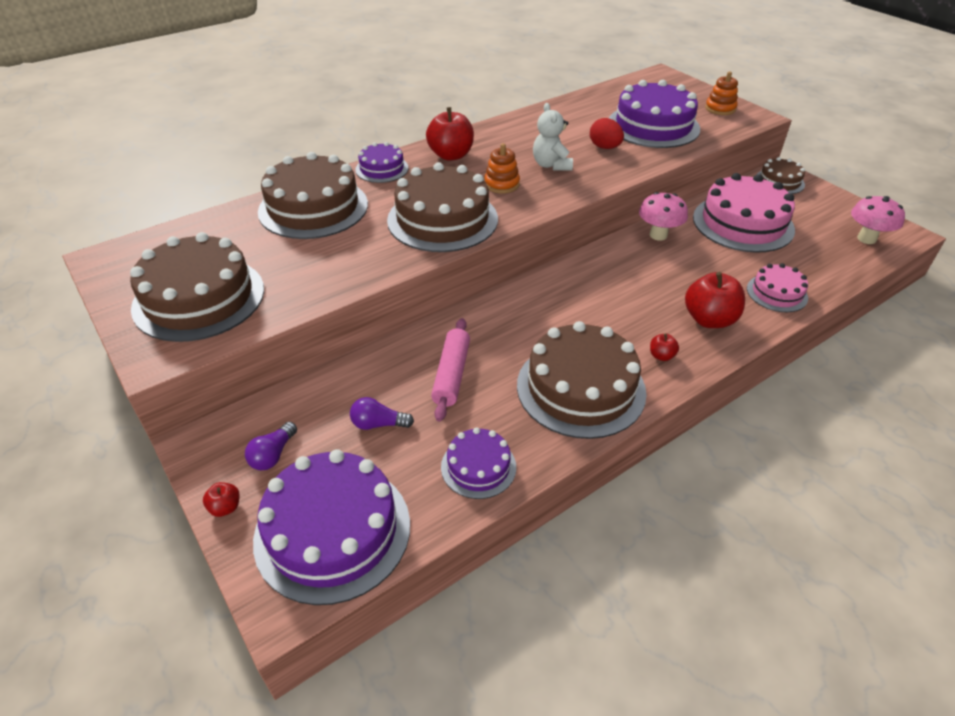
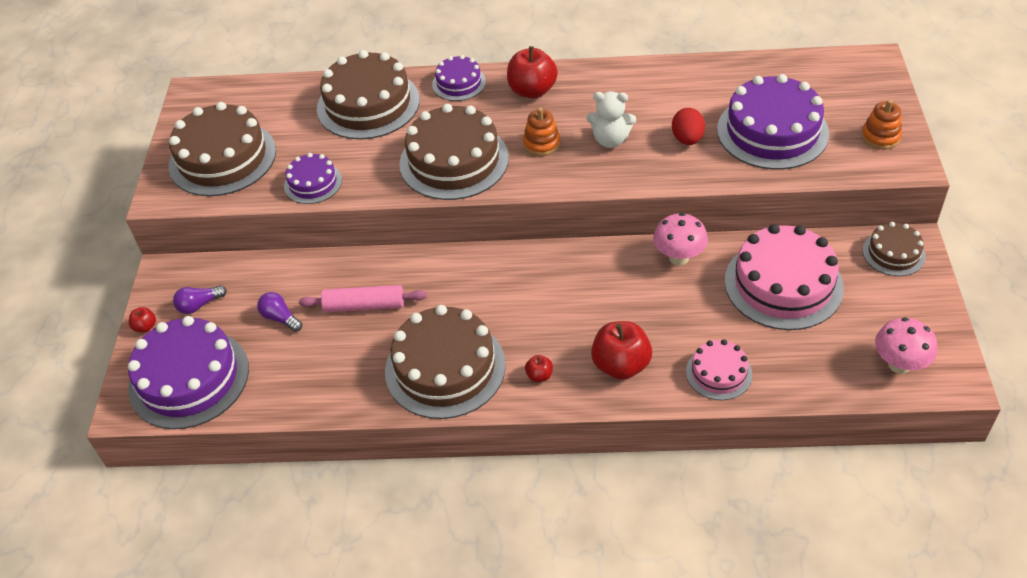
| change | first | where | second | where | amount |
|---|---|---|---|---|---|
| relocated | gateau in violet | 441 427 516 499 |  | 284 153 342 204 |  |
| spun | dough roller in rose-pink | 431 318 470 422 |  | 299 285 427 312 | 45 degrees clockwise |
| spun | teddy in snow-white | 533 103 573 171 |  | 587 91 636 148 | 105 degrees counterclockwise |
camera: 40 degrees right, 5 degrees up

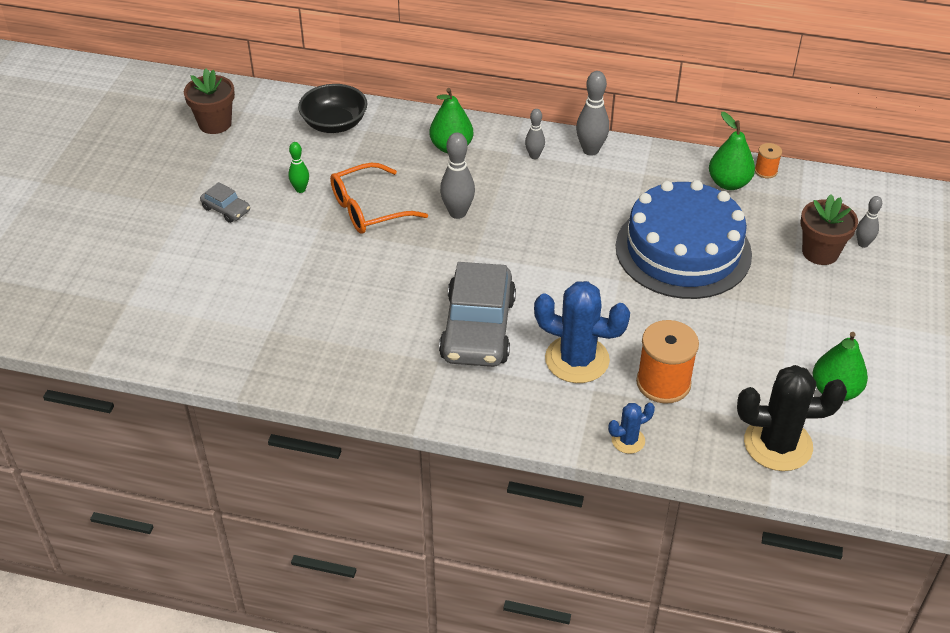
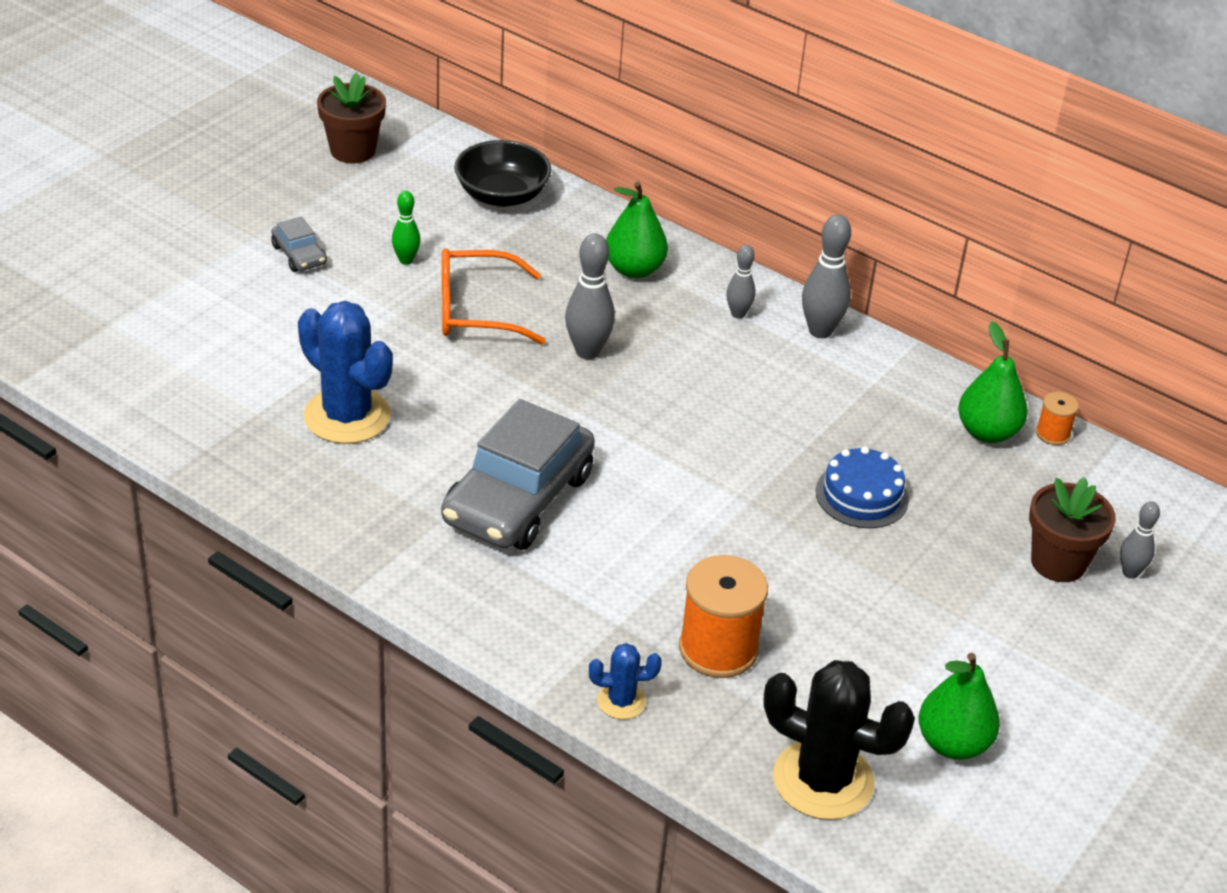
| change | first | where | second | where | amount |
|---|---|---|---|---|---|
| relocated | saguaro cactus in cobalt | 534 281 630 383 |  | 298 301 393 444 |  |
| size | gateau in cobalt | 616 180 752 299 |  | 815 447 909 528 | x0.47 |
camera: 20 degrees right, 5 degrees down

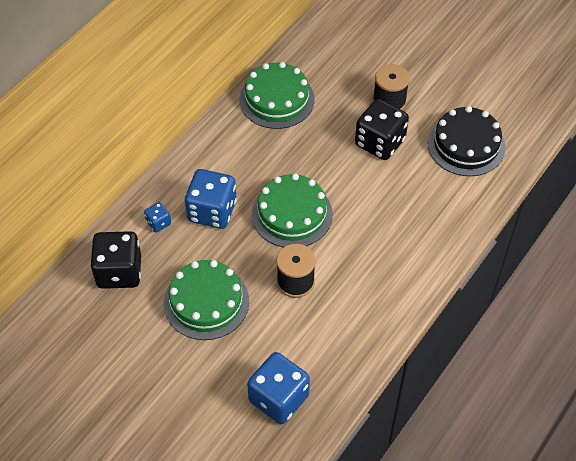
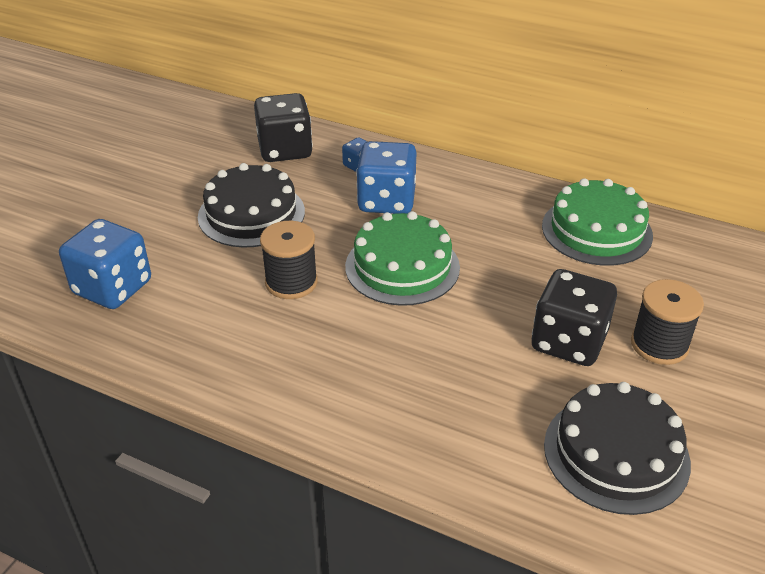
| change | first | where | second | where | amount |
|---|---|---|---|---|---|
| colour | gateau in leaf-green | 164 260 249 340 | gateau in jet-black | 198 163 305 248 |  |
camera: 80 degrees right, 15 degrees down

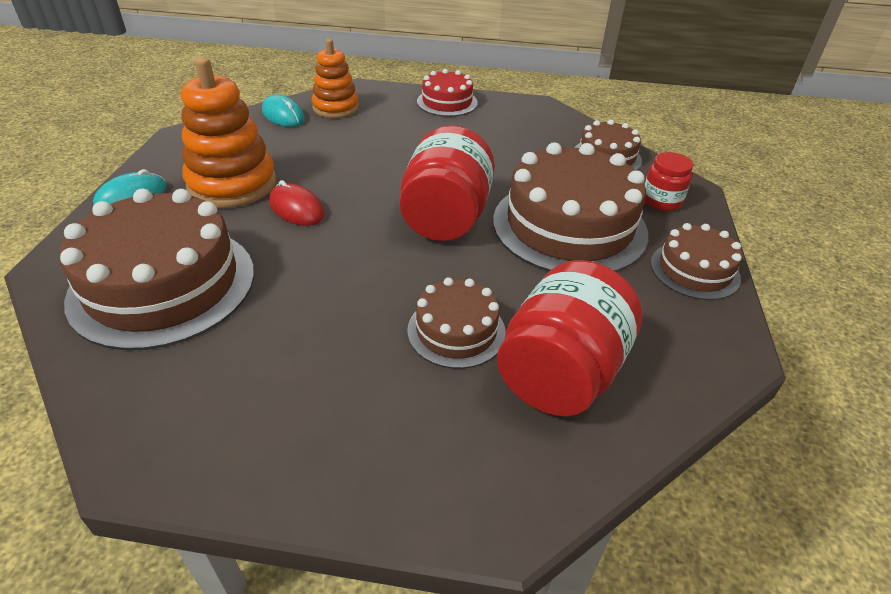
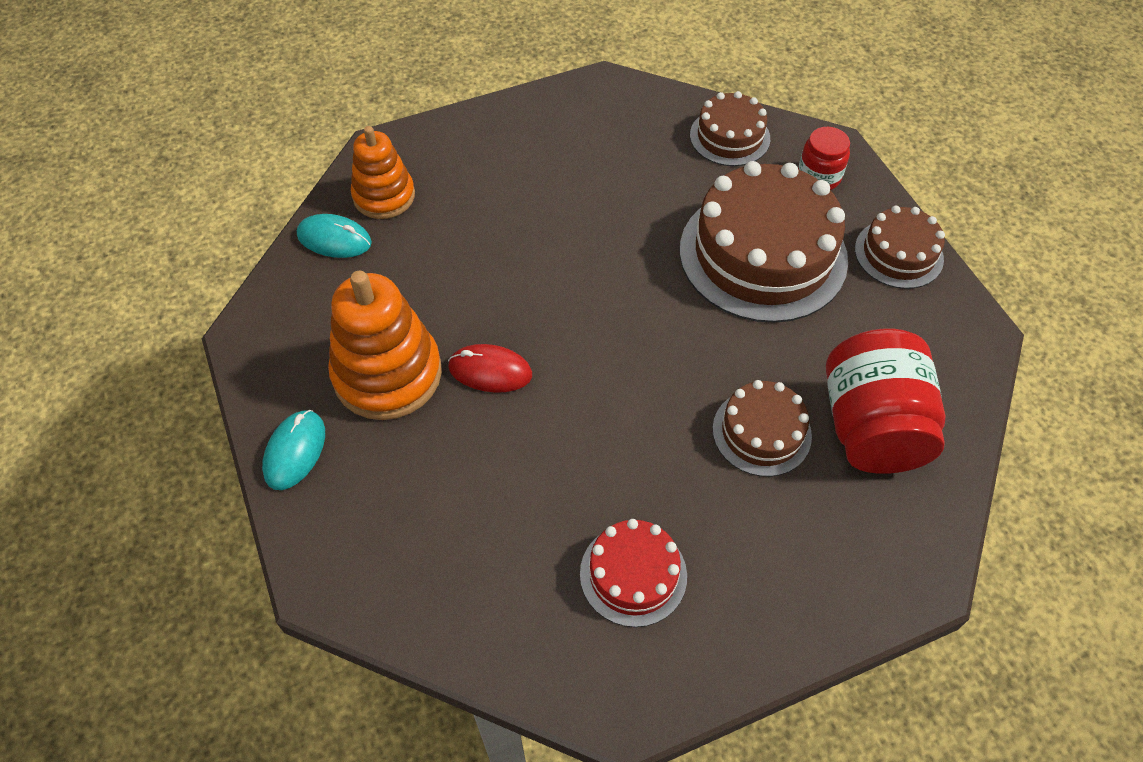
| change | first | where | second | where | amount |
|---|---|---|---|---|---|
| relocated | gateau in red | 417 69 478 117 |  | 580 519 687 627 |  |
| missing | gateau in brown | 60 189 254 350 |  |  |  |
| missing | jam jar in red | 400 125 495 241 |  |  |  |
camera: 30 degrees left, 15 degrees up

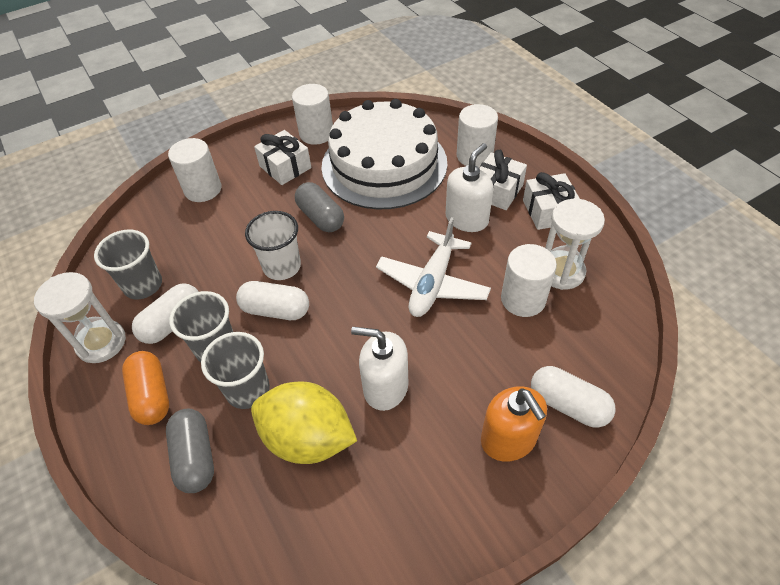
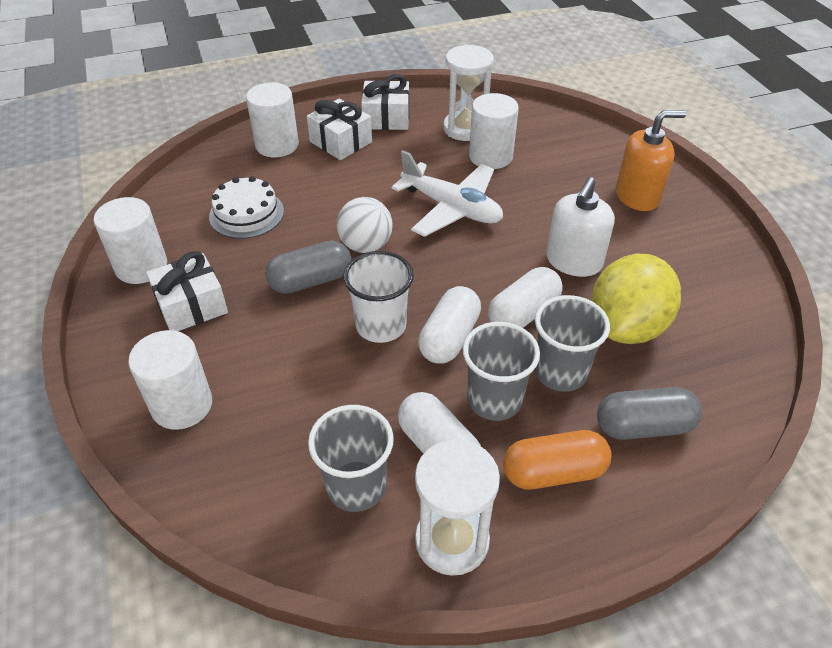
| change | first | where | second | where | amount |
|---|---|---|---|---|---|
| size | gateau in snow-white | 321 99 447 210 |  | 209 176 284 239 | x0.45 |
| appeared |  |  | play ball in snow-white | 337 197 393 253 |  |
| relocated | capsule in snow-white | 531 366 616 428 |  | 488 267 563 328 |  |
| missing | soap dispenser in snow-white | 446 143 493 232 |  |  |  |
camera: 80 degrees left, 5 degrees down

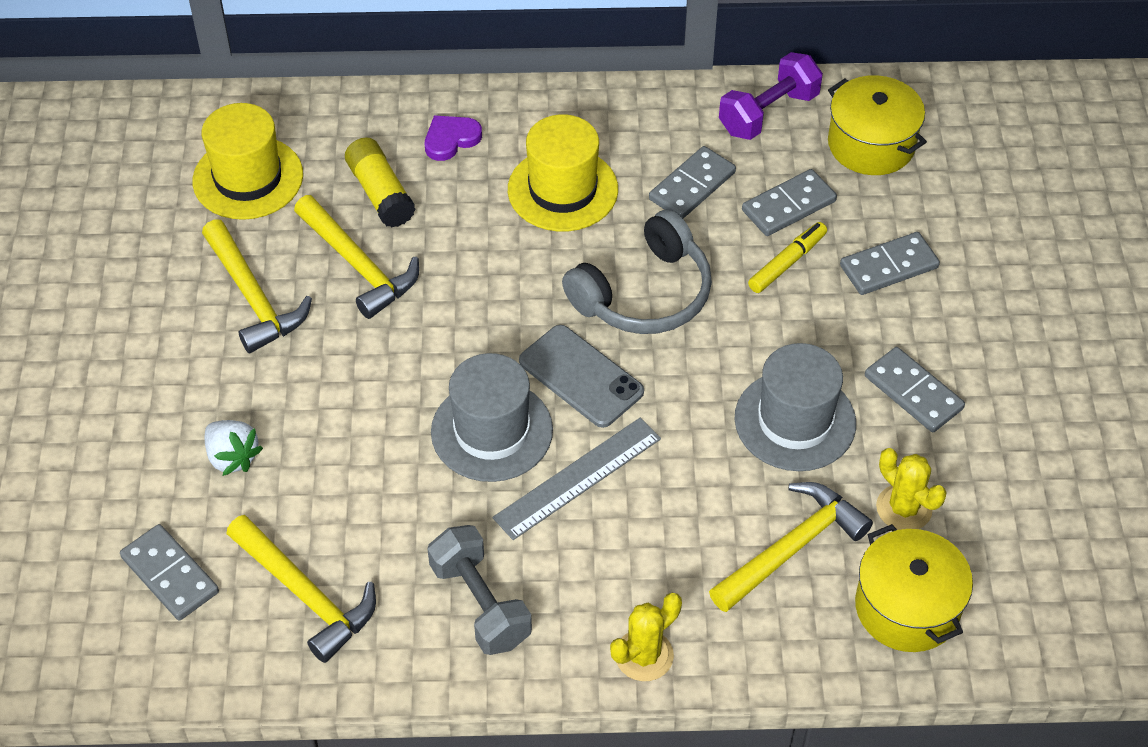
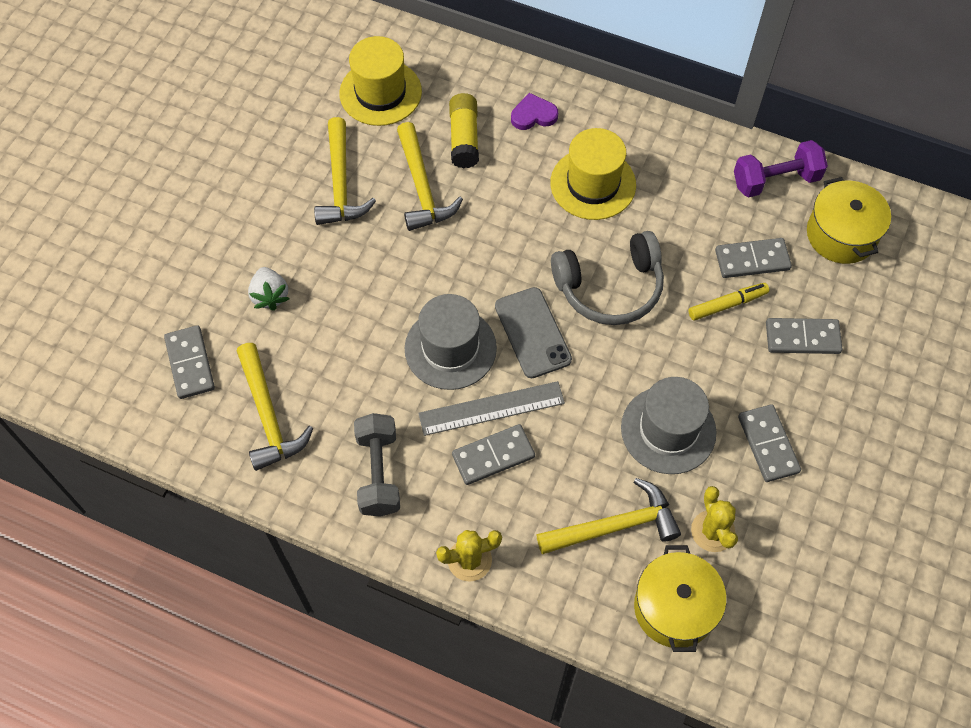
| change | first | where | second | where | amount |
|---|---|---|---|---|---|
| relocated | domino in ash-grey | 649 146 736 219 |  | 452 424 535 485 |  |
camera: 25 degrees right, 10 degrees up

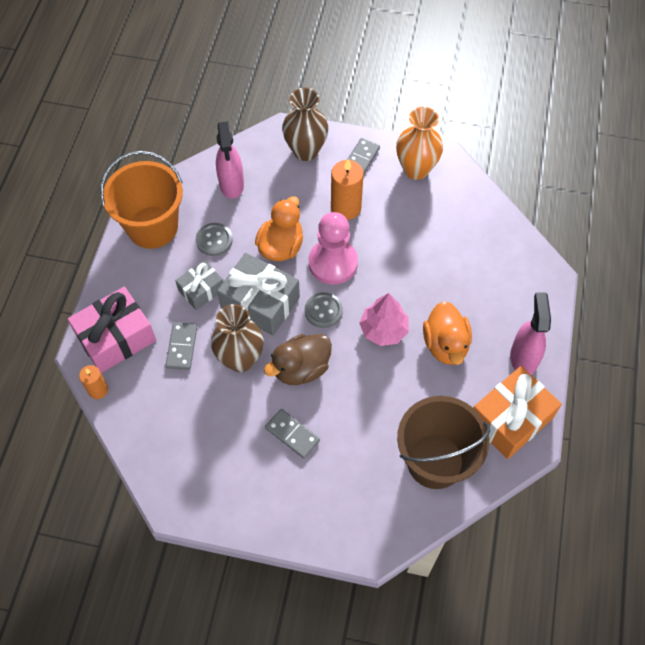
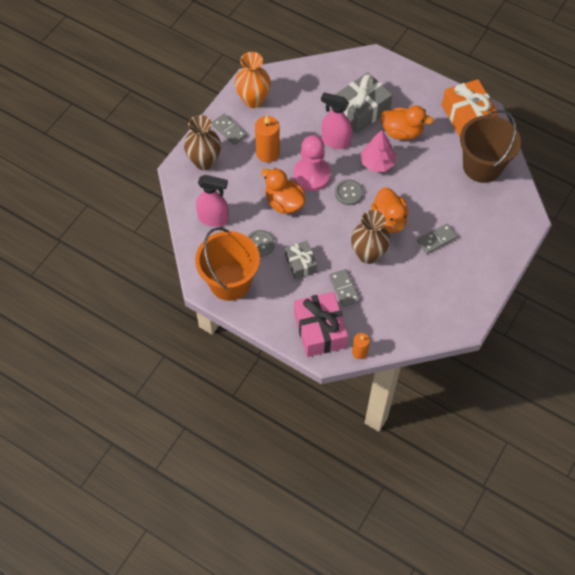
| change | first | where | second | where | amount |
|---|---|---|---|---|---|
| relocated | spray bottle in rose-pink | 510 292 551 375 |  | 321 92 352 149 |  |
| spun | domino in ash-grey | 165 322 197 370 |  | 329 269 360 307 | 45 degrees clockwise |
| relocated | gift in ash-grey | 217 253 300 336 |  | 335 72 392 133 |  |
| colour | rubber duck in brown | 264 334 332 385 | rubber duck in orange | 371 187 408 233 |  |
camera: 70 degrees left, 0 degrees up

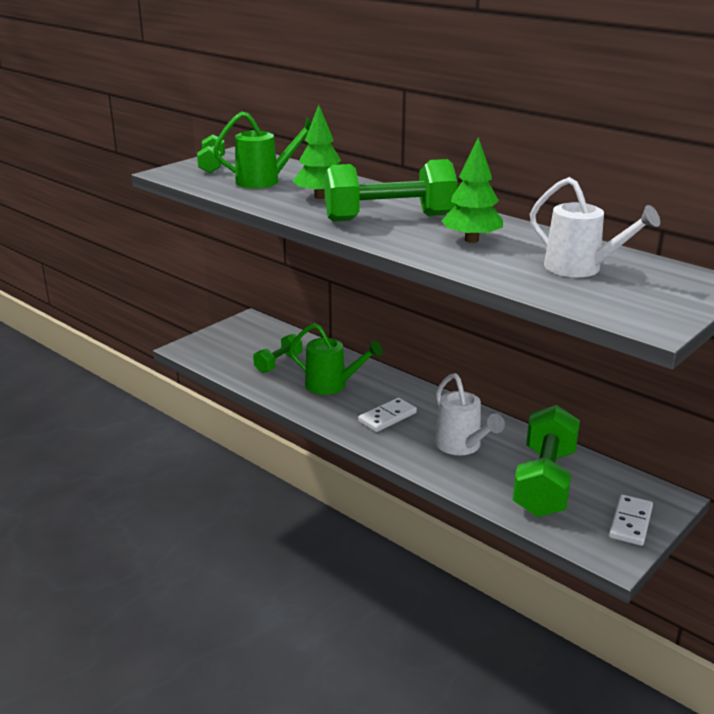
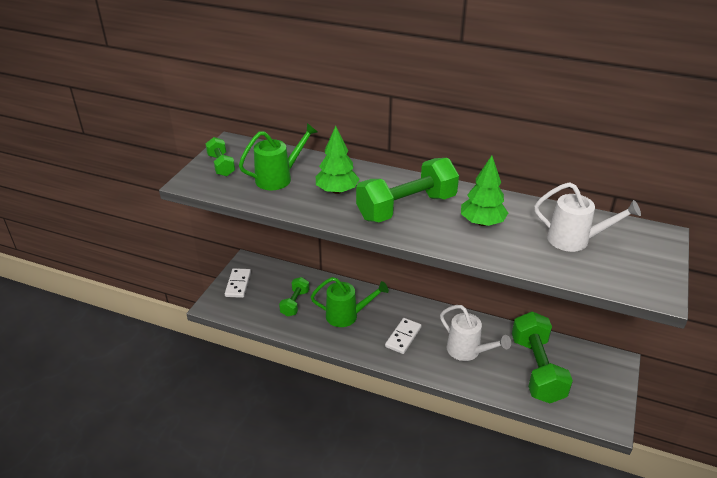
| change | first | where | second | where | amount |
|---|---|---|---|---|---|
| relocated | domino in snow-white | 609 494 653 546 |  | 225 268 251 298 |  |
camera: 20 degrees left, 10 degrees up

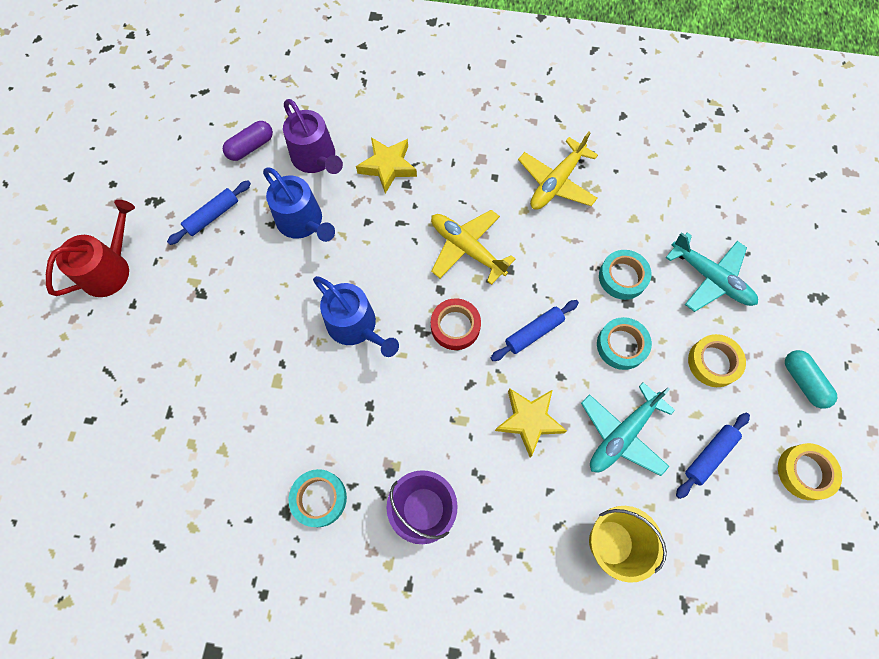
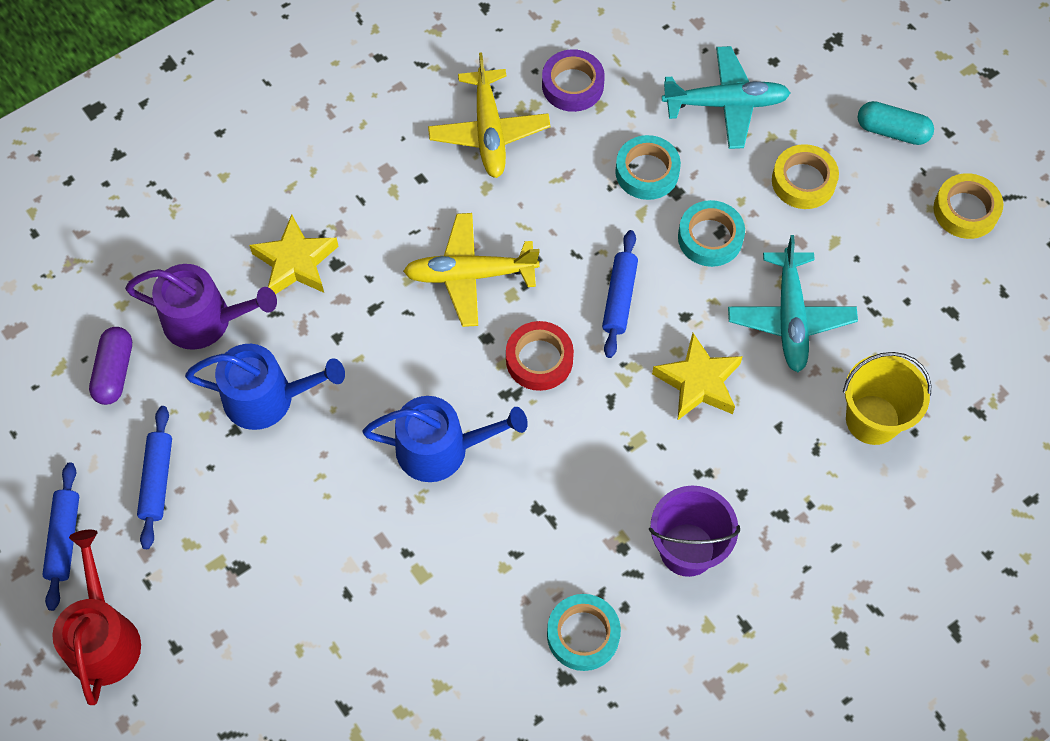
| change | first | where | second | where | amount |
|---|---|---|---|---|---|
| relocated | dough roller in cobalt | 676 413 750 499 |  | 42 462 79 611 |  |
| appeared |  |  | tape in violet | 542 49 605 112 |  |
camera: 45 degrees left, 5 degrees down

